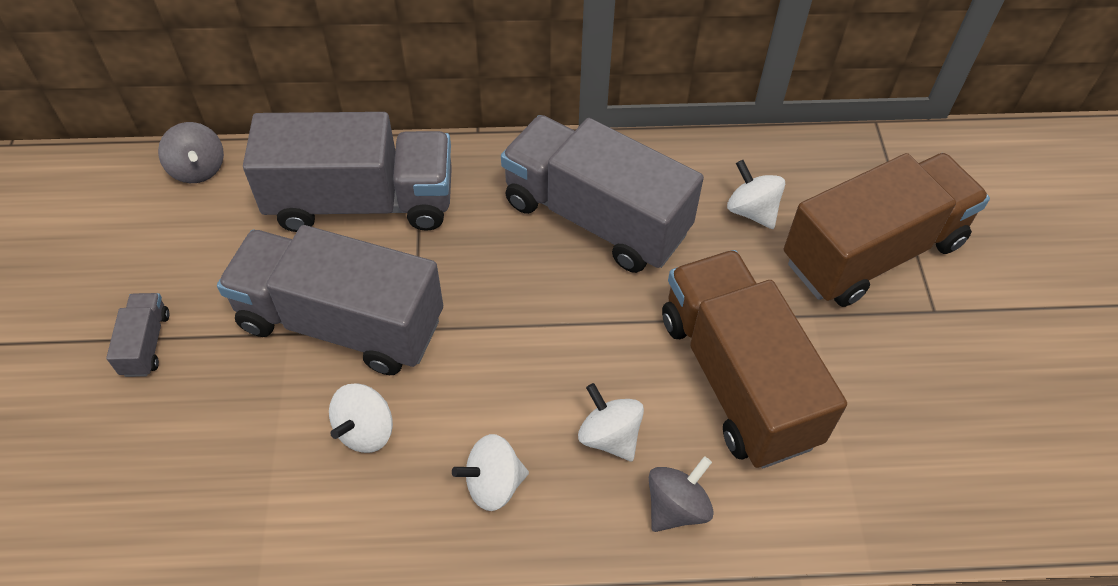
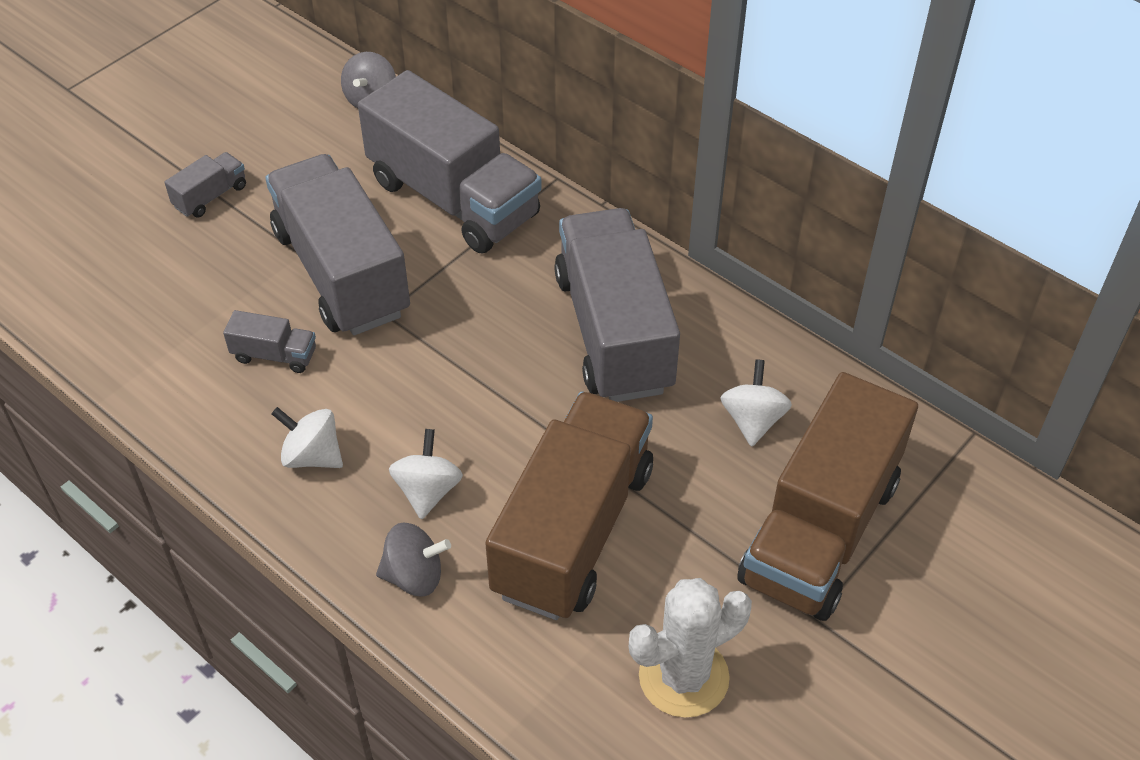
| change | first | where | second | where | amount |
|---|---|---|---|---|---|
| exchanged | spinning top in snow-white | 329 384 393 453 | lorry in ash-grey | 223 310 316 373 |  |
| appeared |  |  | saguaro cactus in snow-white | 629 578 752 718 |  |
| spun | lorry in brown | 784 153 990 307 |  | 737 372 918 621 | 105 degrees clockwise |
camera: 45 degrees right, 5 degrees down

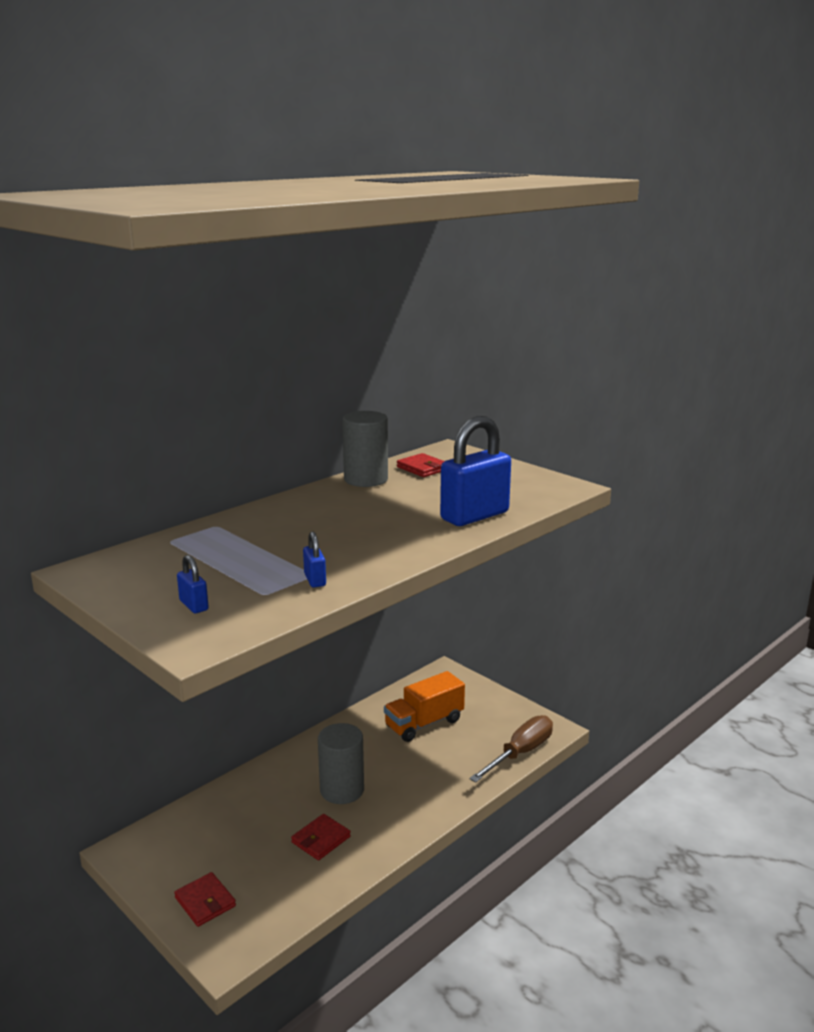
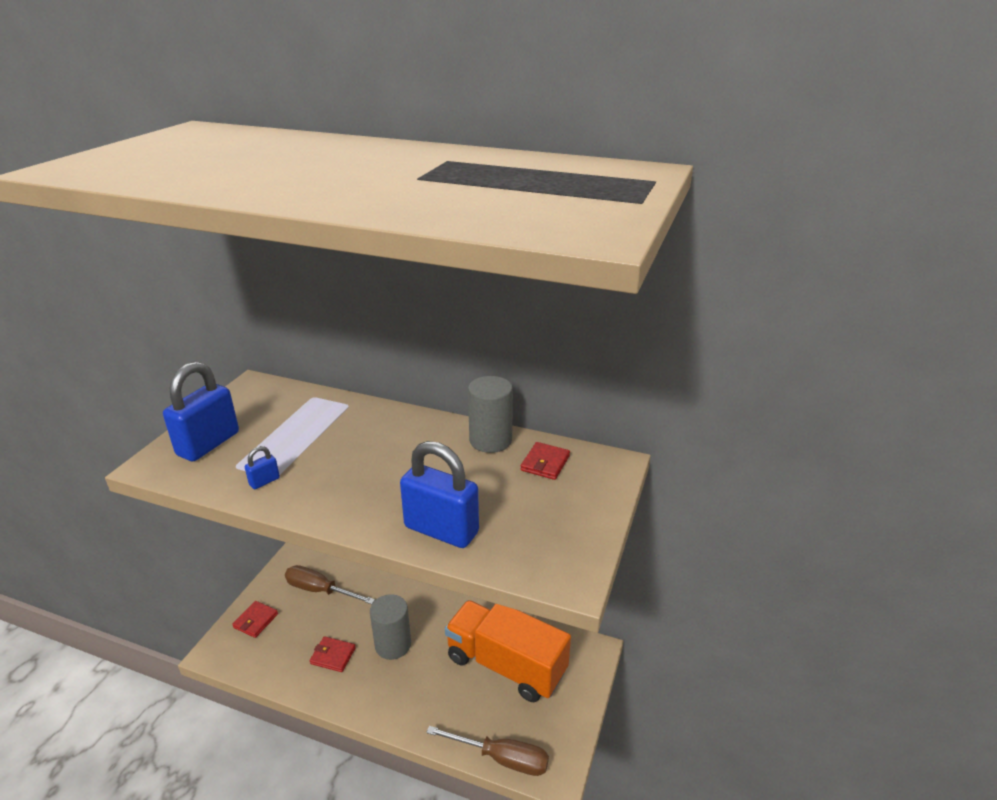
| change | first | where | second | where | amount |
|---|---|---|---|---|---|
| size | padlock in cobalt | 177 555 209 613 |  | 163 362 239 461 | x2.31 |
| appeared |  |  | screwdriver in brown | 285 565 375 604 |  |
| size | lorry in orange | 384 671 465 742 |  | 445 600 571 702 | x1.58 |
camera: 65 degrees right, 10 degrees up

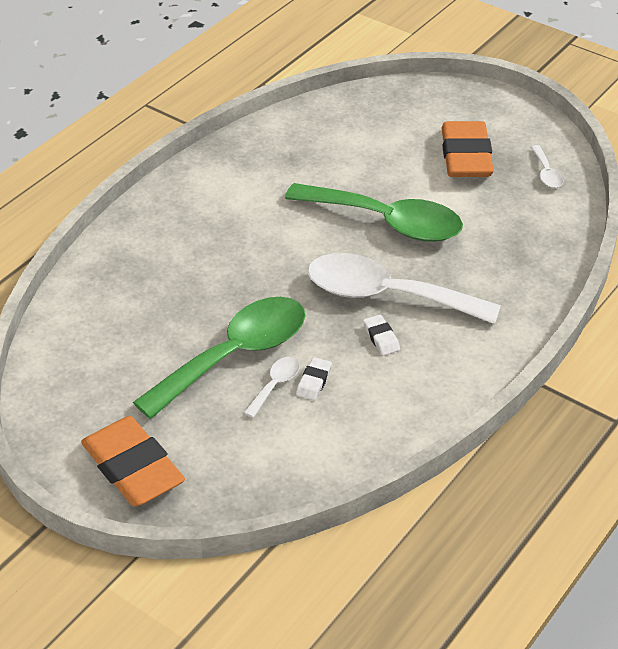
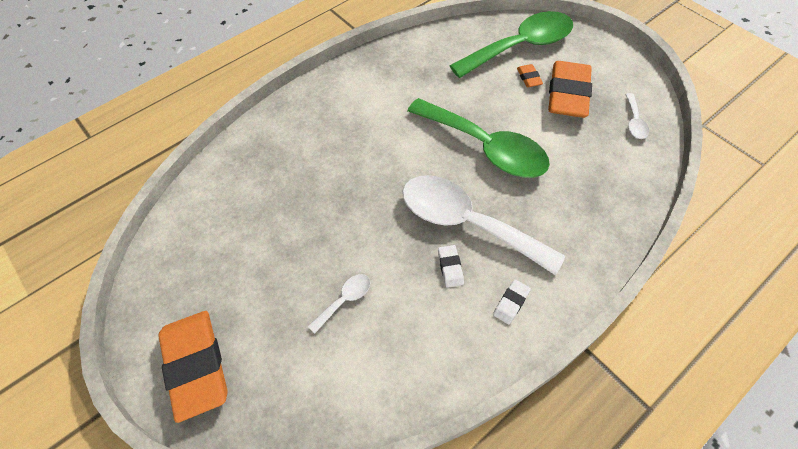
| change | first | where | second | where | amount |
|---|---|---|---|---|---|
| relocated | tablespoon in leaf-green | 133 297 305 419 |  | 449 11 573 78 |  |
| relocated | gum eraser in snow-white | 296 357 332 401 |  | 493 279 531 325 |  |
| appeared |  |  | gum eraser in orange | 517 64 543 87 |  |
camera: 15 degrees right, 15 degrees up

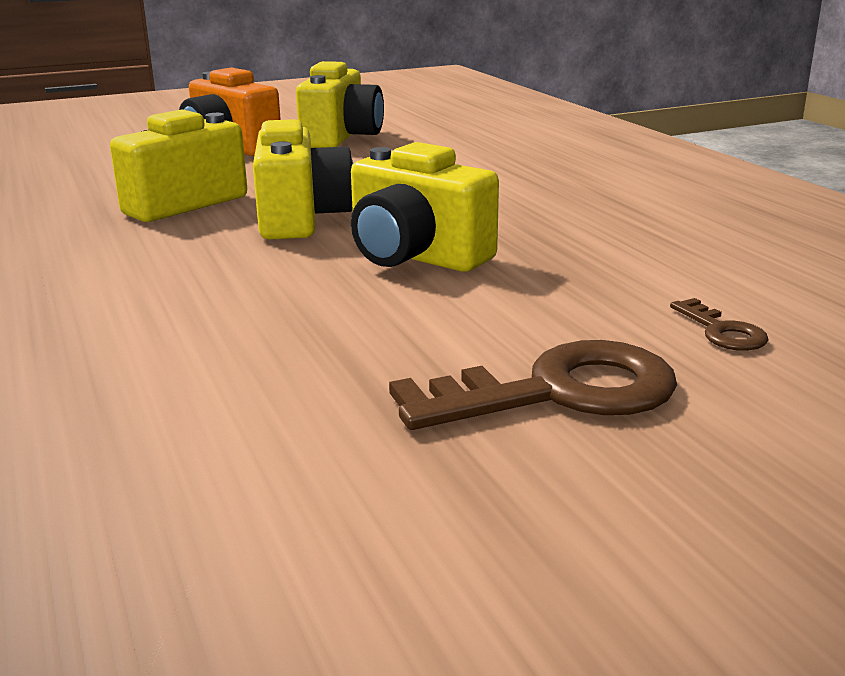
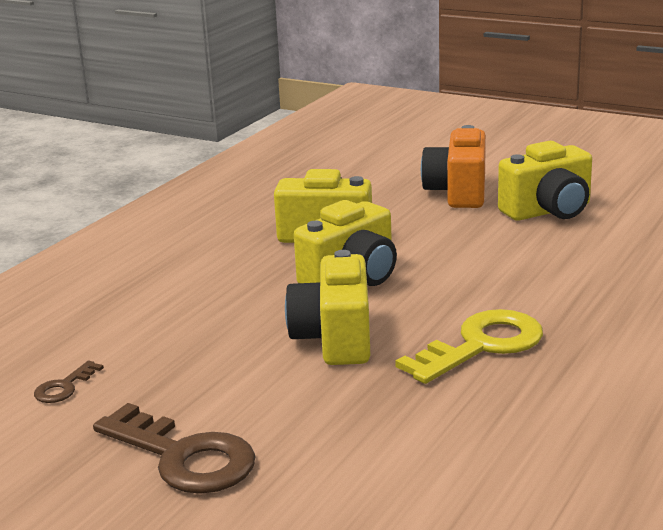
| change | first | where | second | where | amount |
|---|---|---|---|---|---|
| relocated | door key in brown | 670 298 768 351 |  | 34 361 104 403 |  |
| appeared |  |  | door key in golden | 395 309 543 384 |  |
camera: 55 degrees right, 0 degrees up

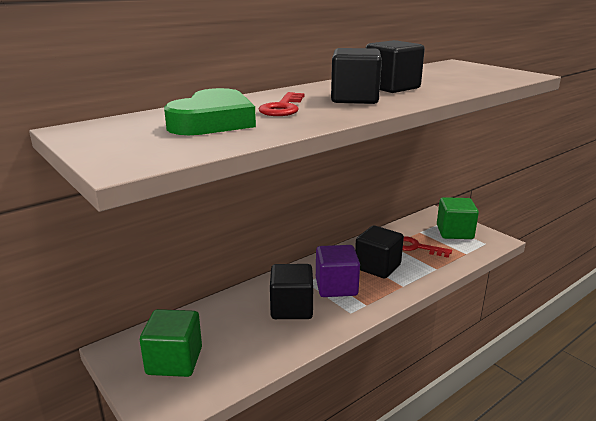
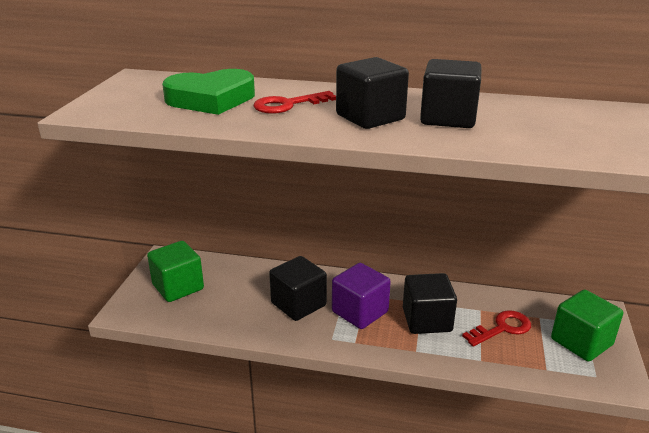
| change | first | where | second | where | amount |
|---|---|---|---|---|---|
| spun | door key in red | 403 236 452 258 |  | 462 310 531 346 | 75 degrees clockwise |
camera: 50 degrees right, 5 degrees up

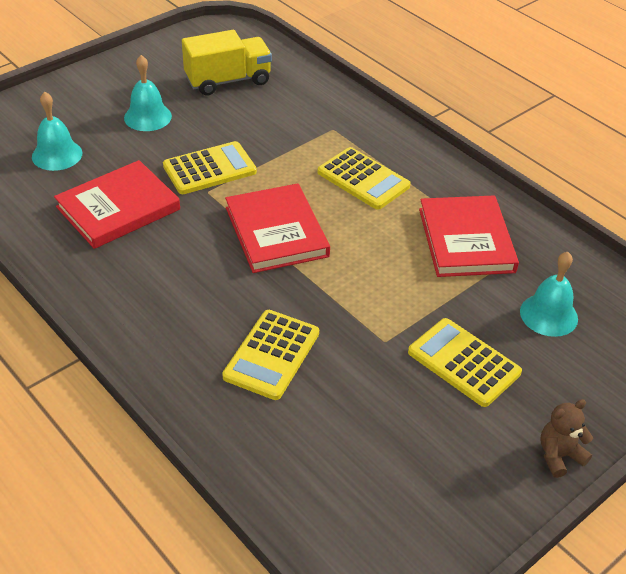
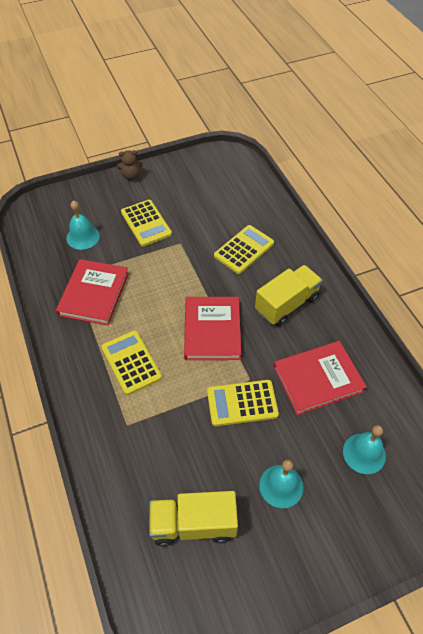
| change | first | where | second | where | amount |
|---|---|---|---|---|---|
| appeared |  |  | lorry in golden | 255 265 323 326 |  |
camera: 160 degrees left, 10 degrees up

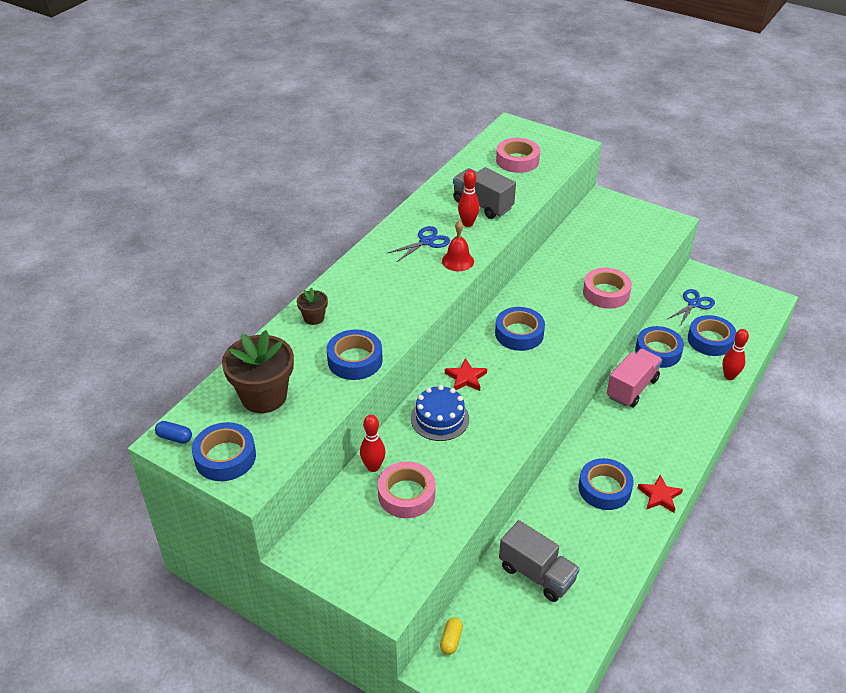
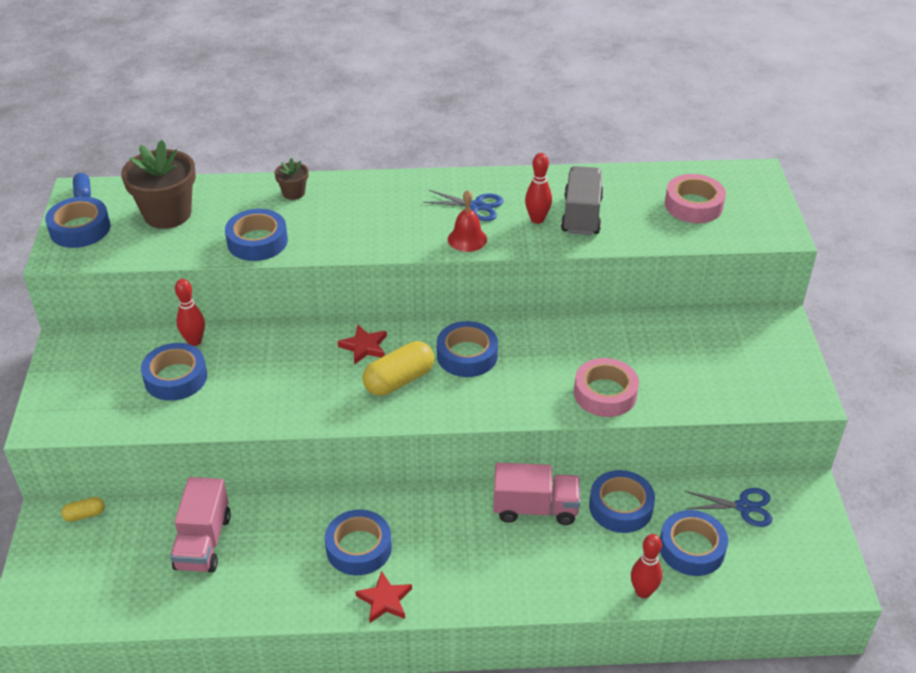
| change | first | where | second | where | amount |
|---|---|---|---|---|---|
| colour | tape in rose-pink | 378 461 436 518 | tape in cobalt | 141 343 207 401 |  |
| colour | lorry in ash-grey | 499 520 580 602 | lorry in rose-pink | 170 477 231 573 |  |
| appeared |  |  | capsule in golden | 362 341 434 396 |  |
| missing | gateau in cobalt | 411 385 469 441 |  |  |  |
camera: 55 degrees right, 0 degrees up

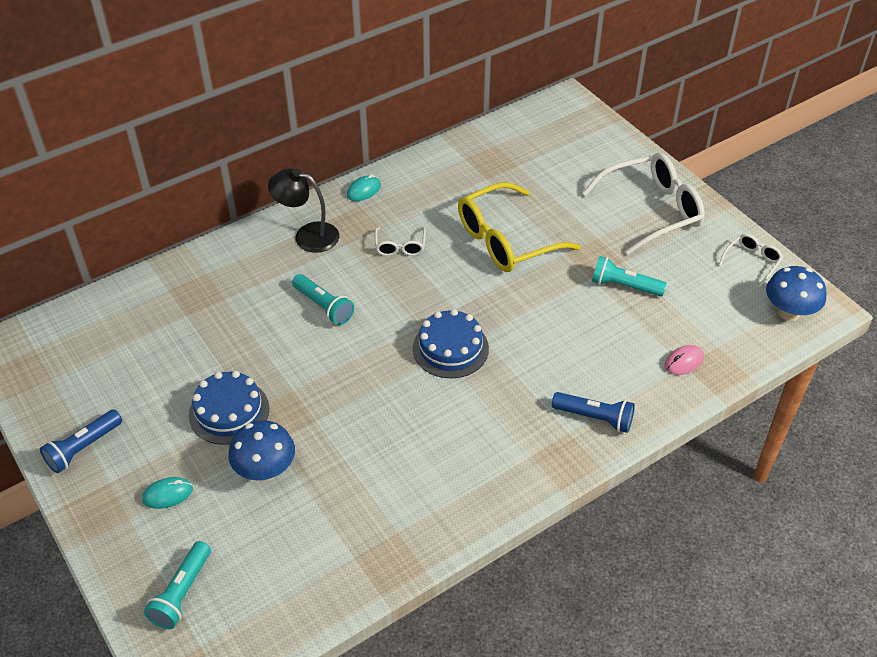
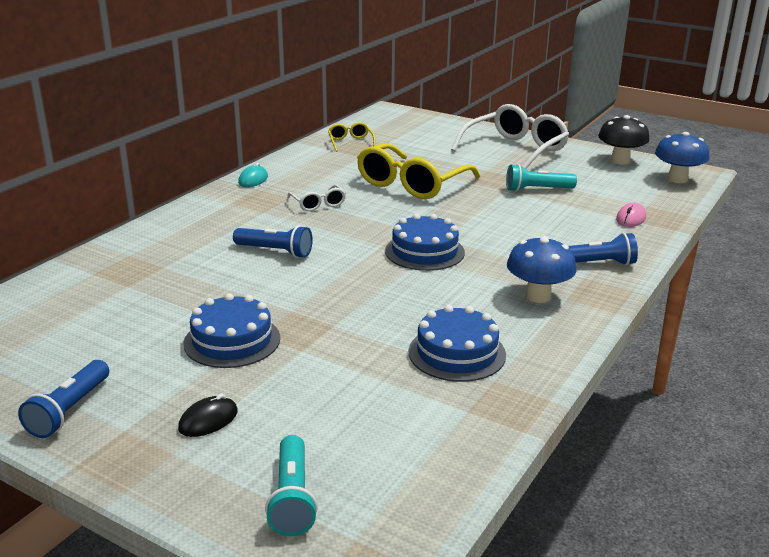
| change | first | where | second | where | amount |
|---|---|---|---|---|---|
| colour | mouse in aqua | 142 477 193 509 | mouse in jet-black | 178 394 238 437 |  |
| colour | flashlight in aqua | 292 274 354 325 | flashlight in cobalt | 233 225 313 258 |  |
| appeared |  |  | glasses in golden | 328 122 376 152 |  |
| appeared |  |  | gateau in cobalt | 409 305 506 382 |  |
| relocated | toadstool in cobalt | 228 421 295 481 |  | 507 236 577 303 |  |
| exchanged | glasses in snow-white | 719 234 783 287 | toadstool in jet-black | 598 115 650 164 |  |
| missing | desk lamp in jet-black | 268 168 339 253 |  |  |  |
camera: 25 degrees left, 20 degrees down

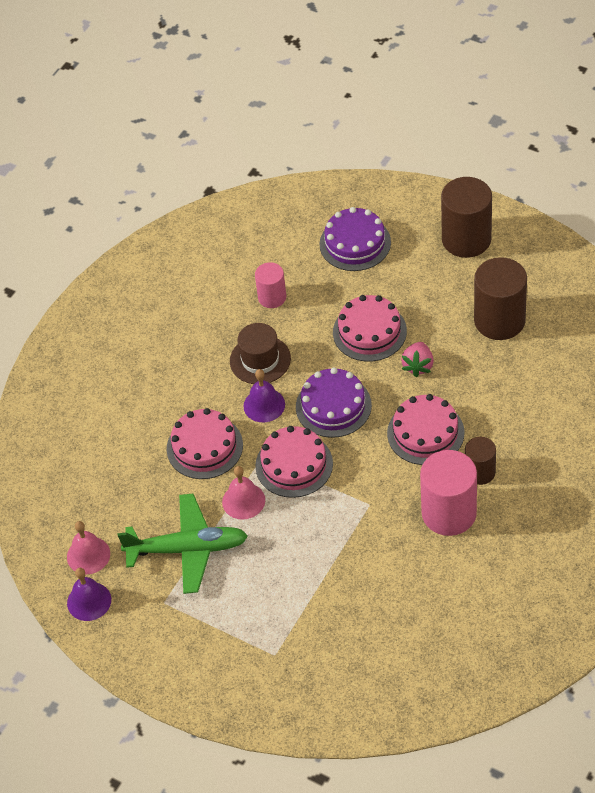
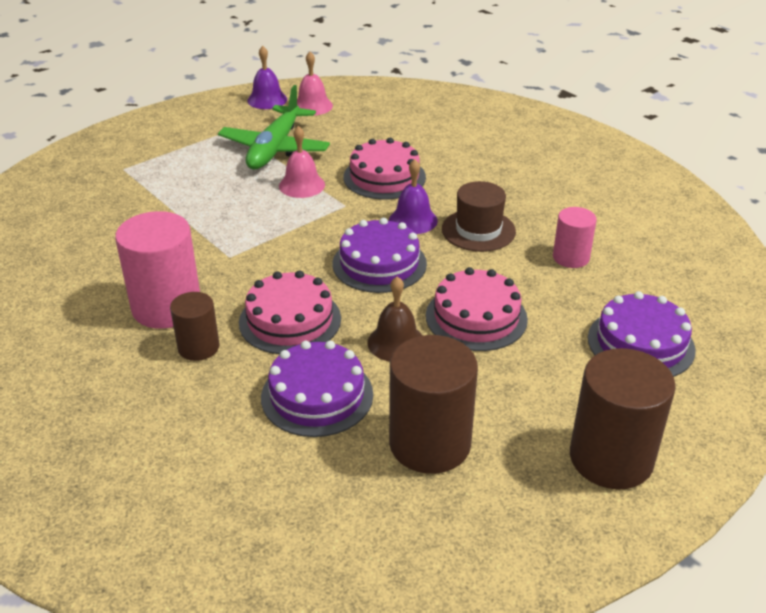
| change | first | where | second | where | amount |
|---|---|---|---|---|---|
| appeared |  |  | gateau in violet | 261 341 373 437 |  |
| exchanged | toy strawberry in rose-pink | 401 342 434 377 | school bell in brown | 368 276 423 362 |  |
| missing | gateau in rose-pink | 255 426 333 498 |  |  |  |
camera: 105 degrees right, 15 degrees down

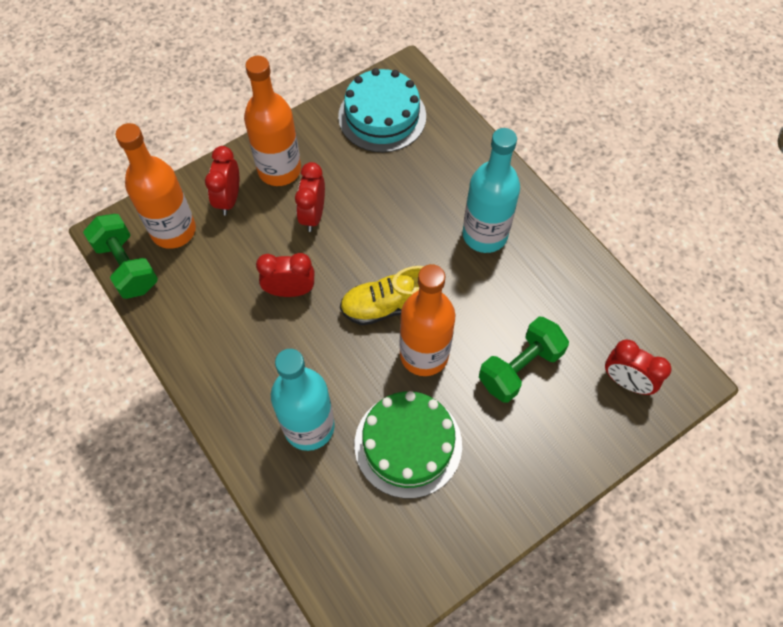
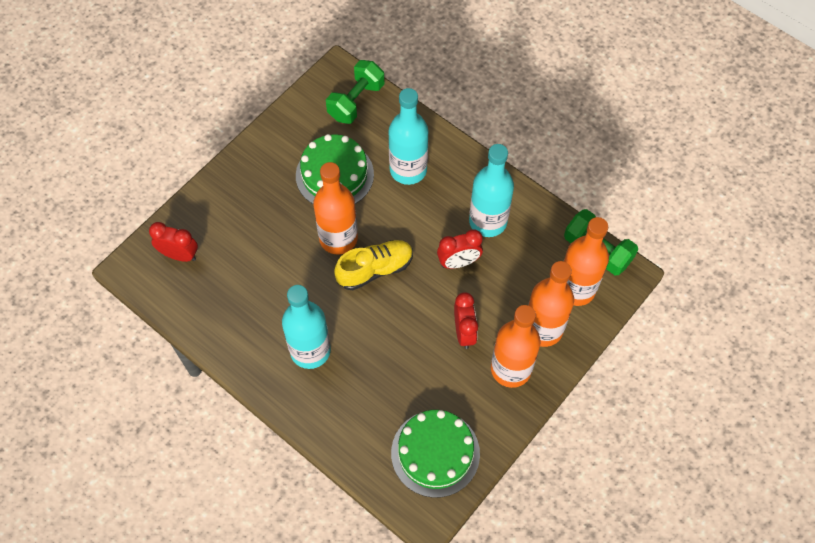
| change | first | where | second | where | amount |
|---|---|---|---|---|---|
| relocated | hand weight in leaf-green | 479 316 569 403 |  | 326 60 384 124 |  |
| colour | gateau in aqua | 338 68 426 152 | gateau in leaf-green | 391 410 480 498 |  |
| appeared |  |  | bottle in aqua | 469 144 514 237 |  |
| exchanged | clock in red | 205 146 239 215 | bottle in orange | 528 261 574 347 |  |
camera: 165 degrees right, 0 degrees up

